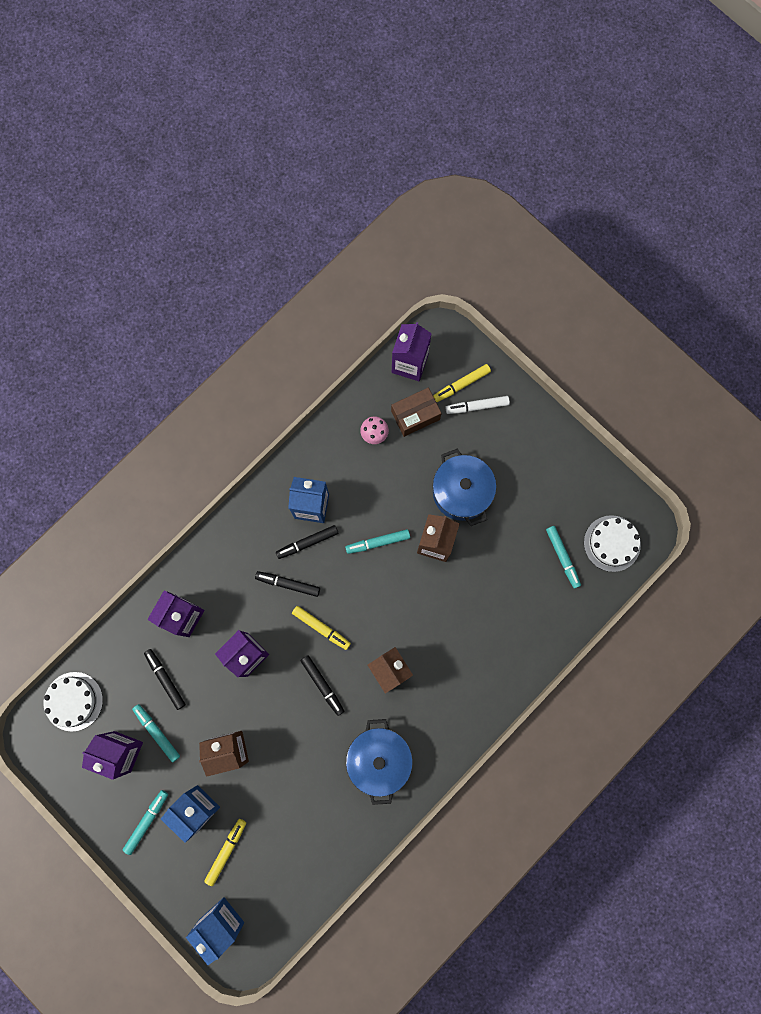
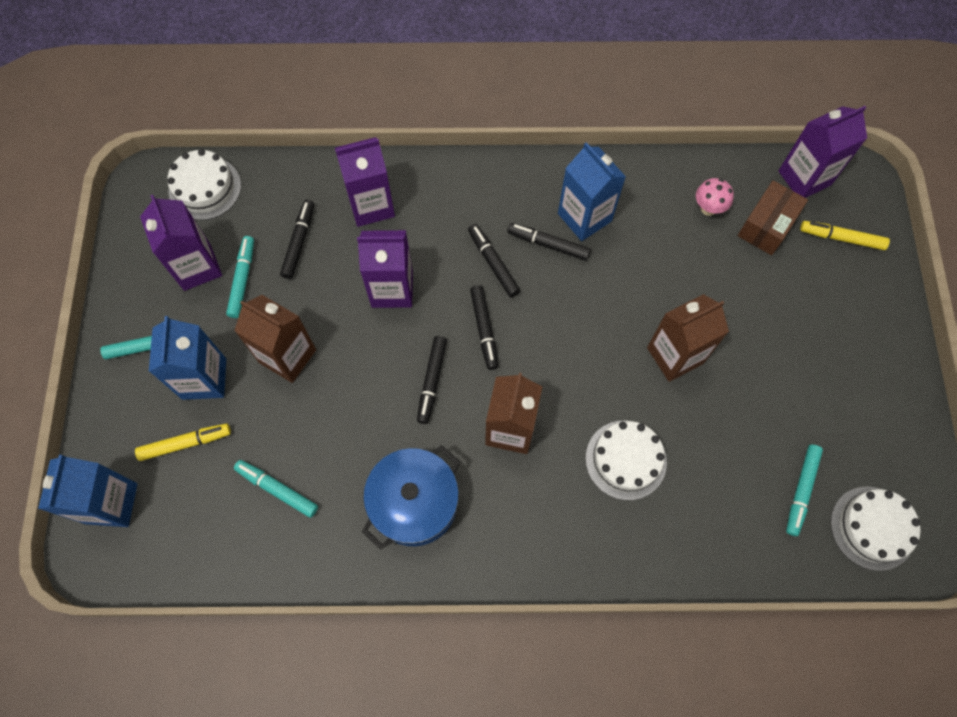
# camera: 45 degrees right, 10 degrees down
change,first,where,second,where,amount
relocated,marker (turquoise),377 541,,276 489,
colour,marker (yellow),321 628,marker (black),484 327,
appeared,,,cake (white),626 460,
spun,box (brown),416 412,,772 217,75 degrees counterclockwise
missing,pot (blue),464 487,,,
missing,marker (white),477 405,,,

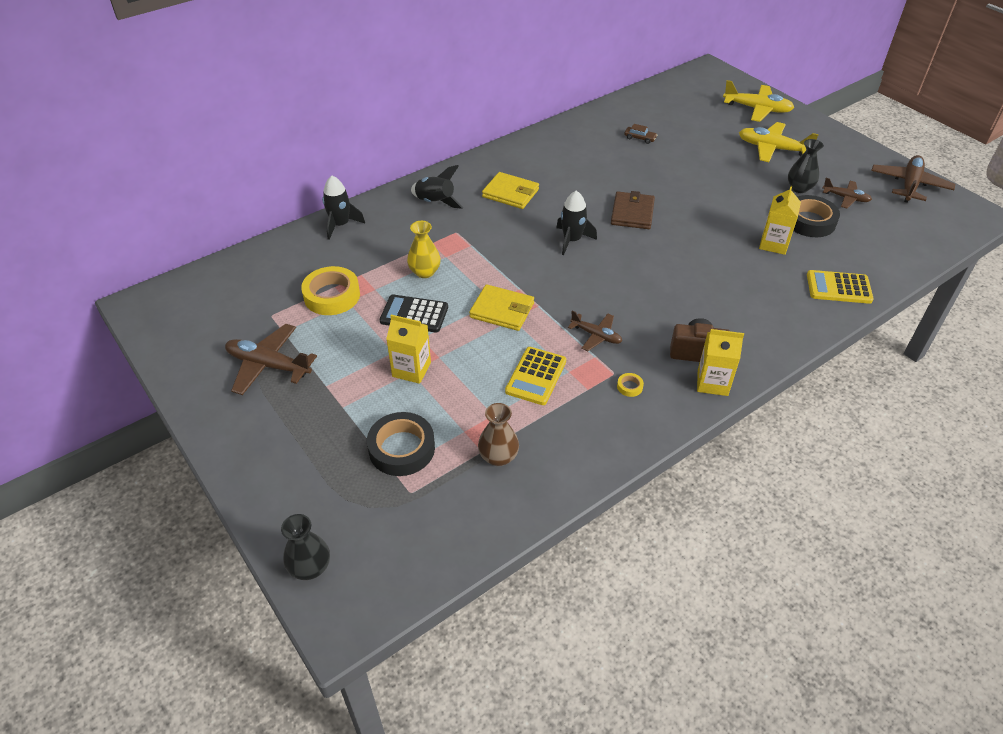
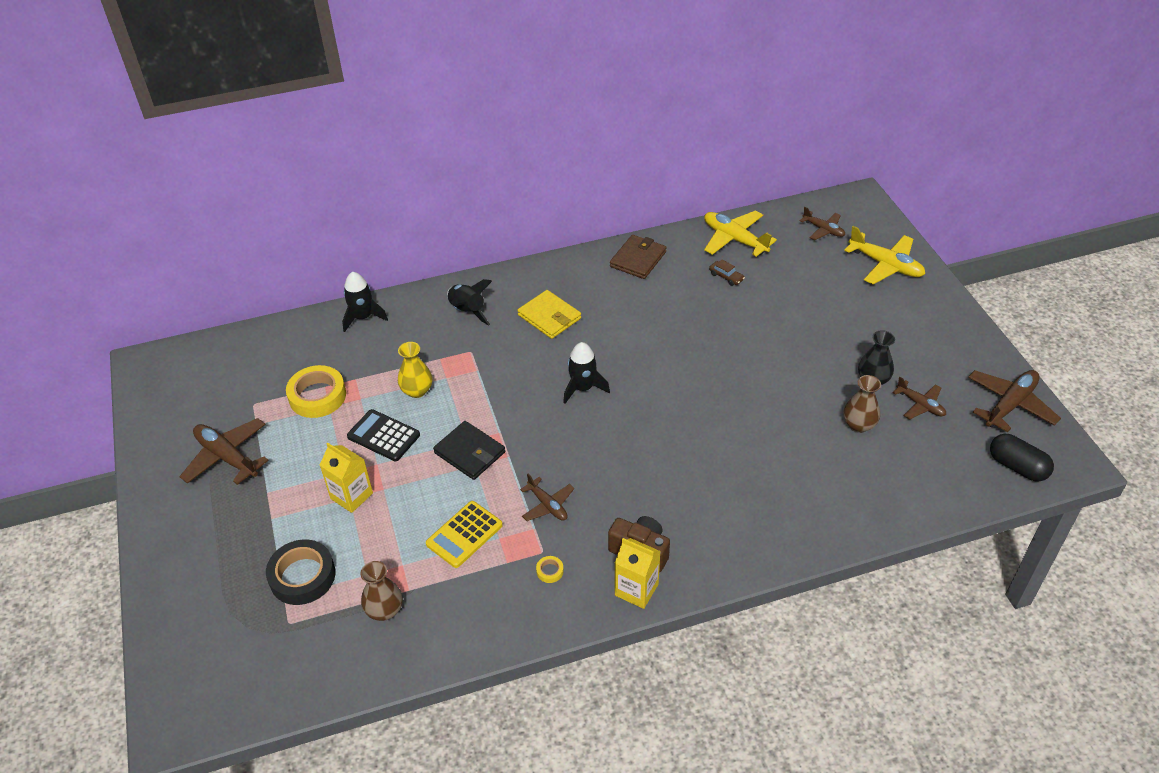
# camera: 20 degrees right, 0 degrees up
change,first,where,second,where,amount
colour,wallet (yellow),501 307,wallet (black),469 450,
relocated,wallet (brown),633 210,,638 257,
relocated,plane (yellow),779 142,,740 234,
appeared,,,plane (brown),822 223,
exchanged,tape (black),816 216,vase (brown),862 404,
appeared,,,capsule (black),1022 457,
missing,vase (black),305 547,,,
missing,carton (yellow),780 220,,,
missing,calculator (yellow),840 287,,,

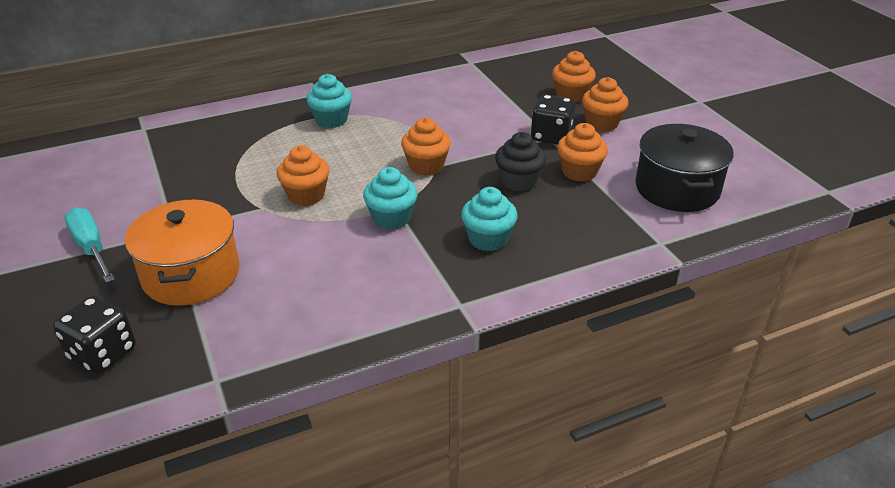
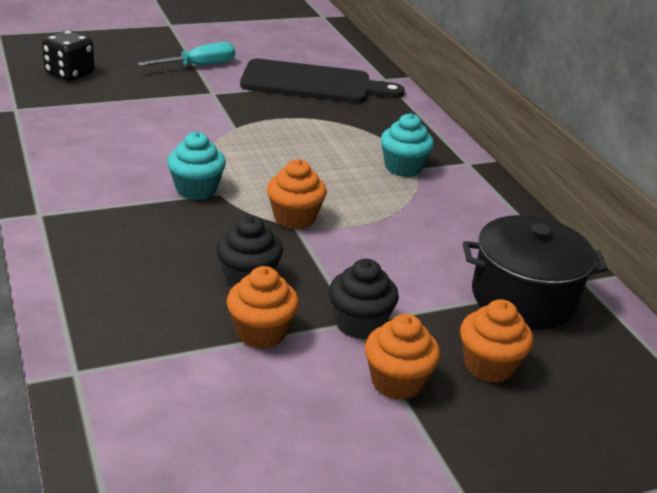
# camera: 90 degrees right, 5 degrees down
change,first,where,second,where,amount
appeared,,,cutting board (black),322 81,
exchanged,dice (black),553 119,cupcake (black),364 299,
relocated,pot (black),684 168,,535 272,
missing,pot (orange),182 253,,,
missing,cupcake (orange),303 175,,,
missing,cupcake (turquoise),489 219,,,

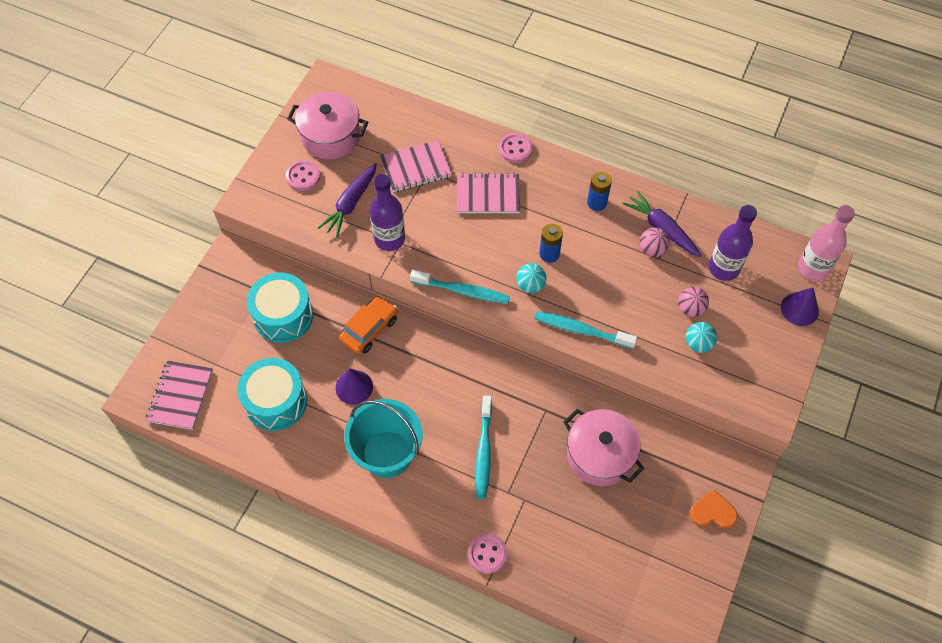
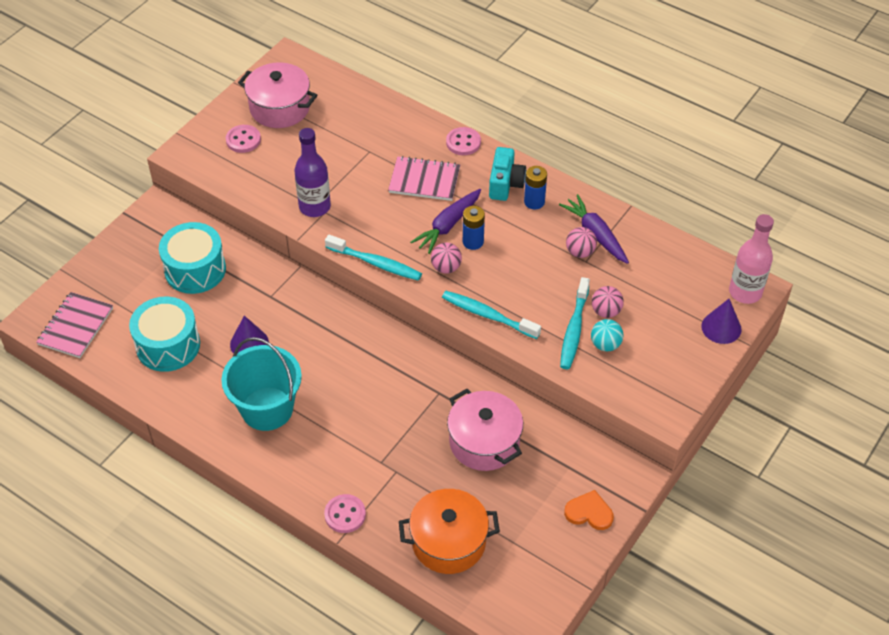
# camera: 10 degrees right, 10 degrees down
change,first,where,second,where,amount
appeared,,,pot (orange),449 531,
relocated,carrot (purple),347 200,,445 221,
colour,ball (turquoise),531 278,ball (pink),446 258,
appeared,,,camera (turquoise),507 174,
relocated,toothbrush (turquoise),483 447,,575 323,
missing,car (orange),368 325,,,
missing,notebook (pink),416 166,,,
missing,bottle (purple),733 243,,,

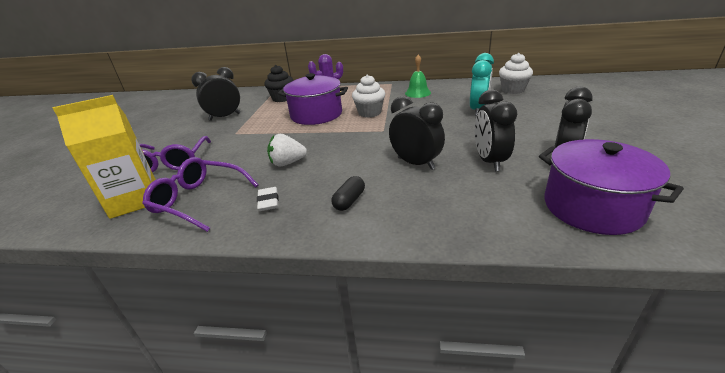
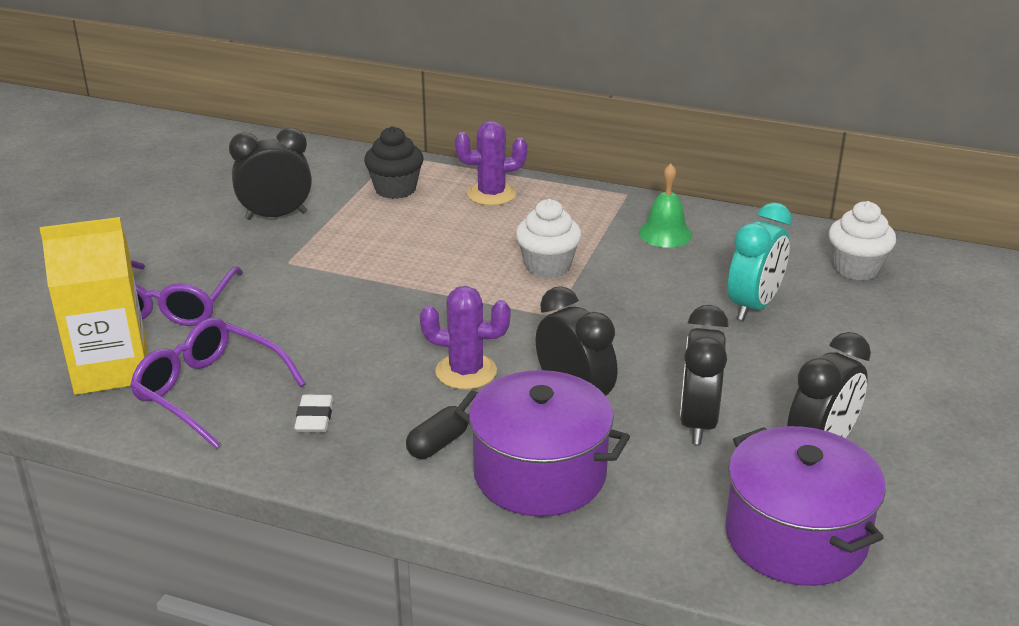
# camera: 10 degrees right, 0 degrees up
change,first,where,second,where,amount
appeared,,,cactus (purple),465 337,
relocated,pot (purple),313 99,,542 443,
missing,strawberry (white),287 150,,,

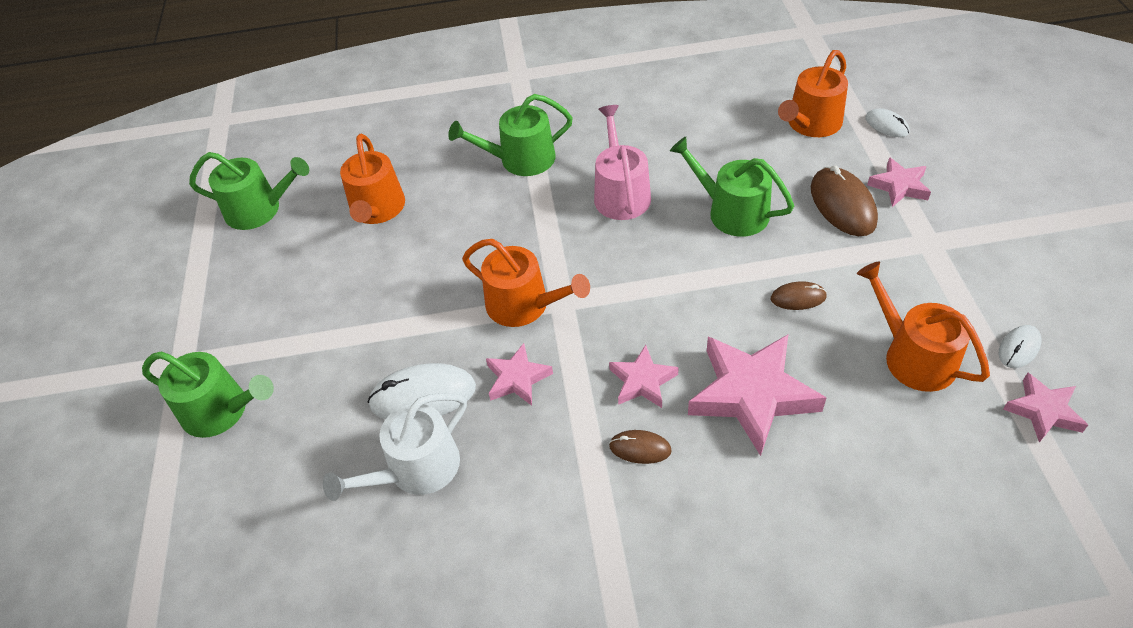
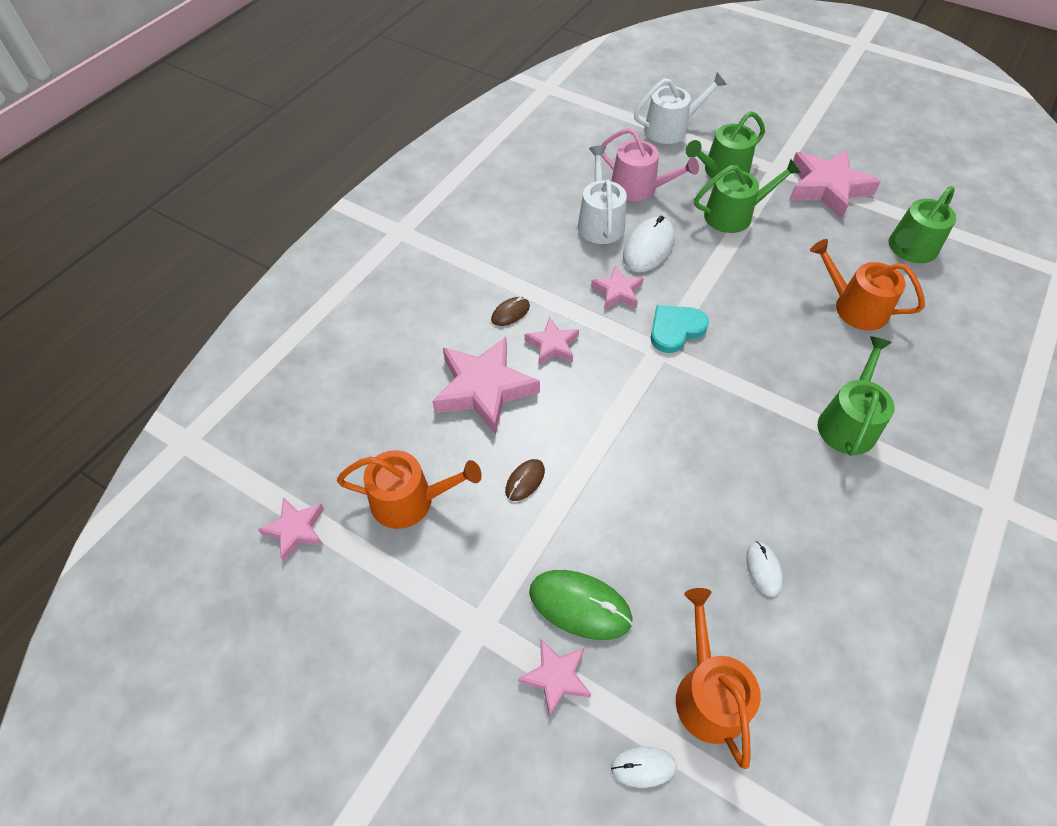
# camera: 125 degrees right, 5 degrees up
change,first,where,second,where,amount
colour,mouse (brown),844 200,mouse (green),581 605,
relocated,watering can (pink),622 162,,650 164,
appeared,,,watering can (white),680 108,
exchanged,watering can (orange),526 283,heart (turquoise),680 329,
relocated,watering can (green),732 186,,747 196,
relocated,mouse (white),1020 346,,764 569,
appeared,,,star (pink),835 184,

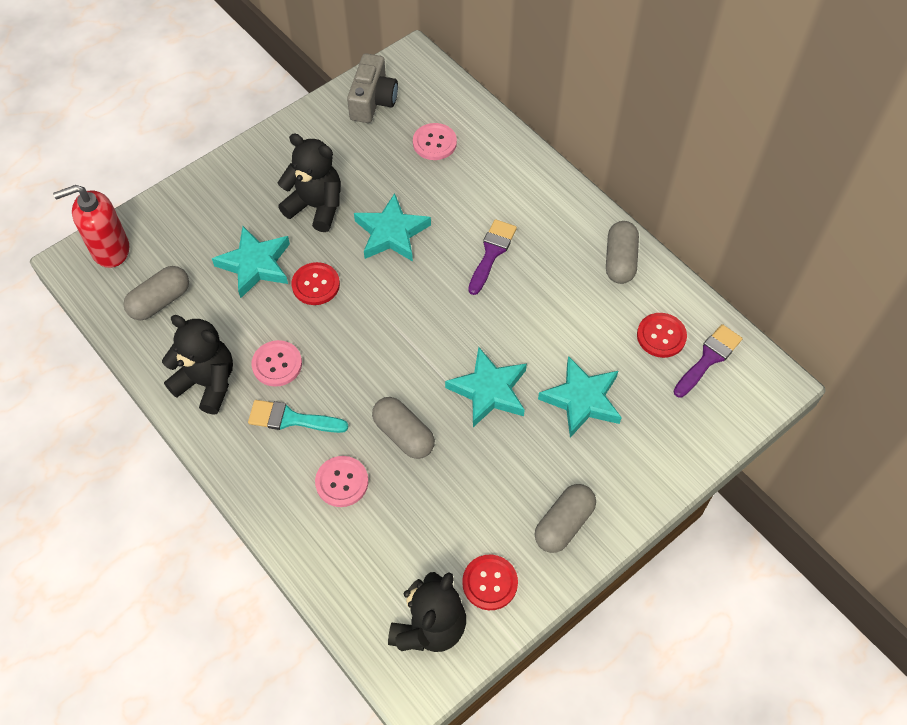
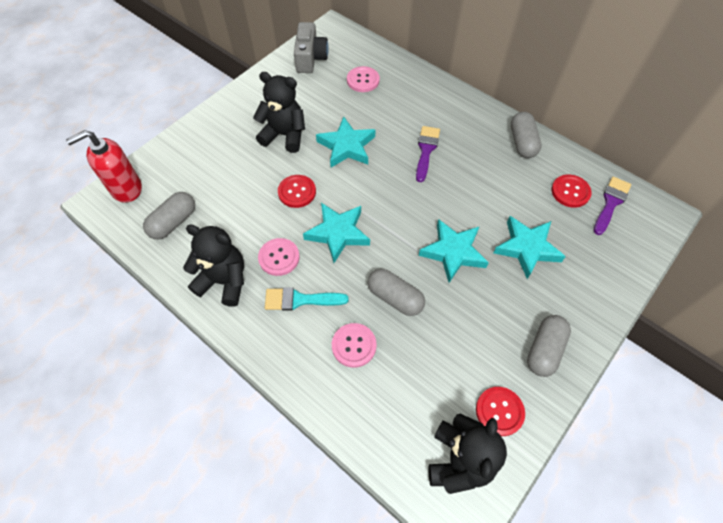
# camera: 10 degrees left, 0 degrees up
change,first,where,second,where,amount
relocated,star (turquoise),251 262,,336 233,

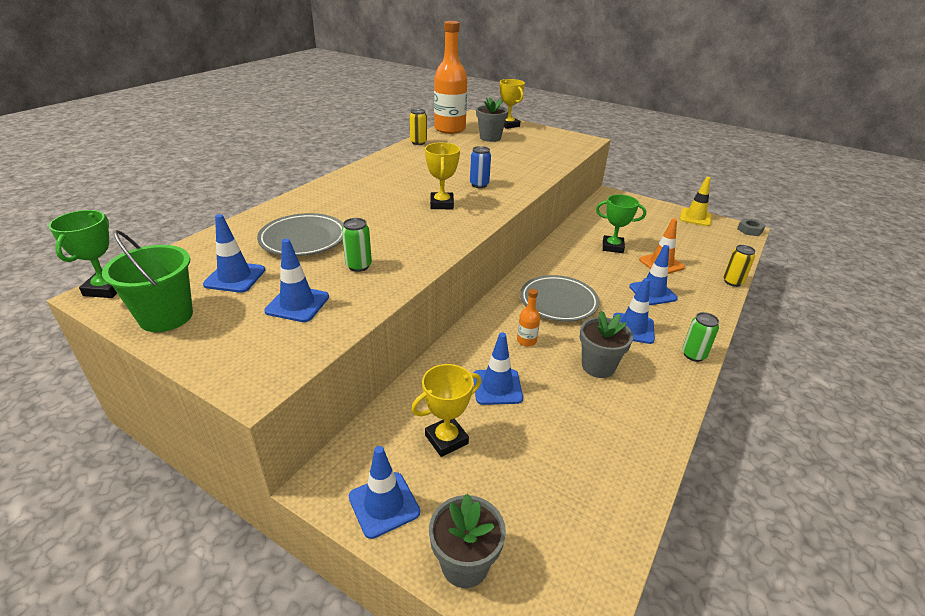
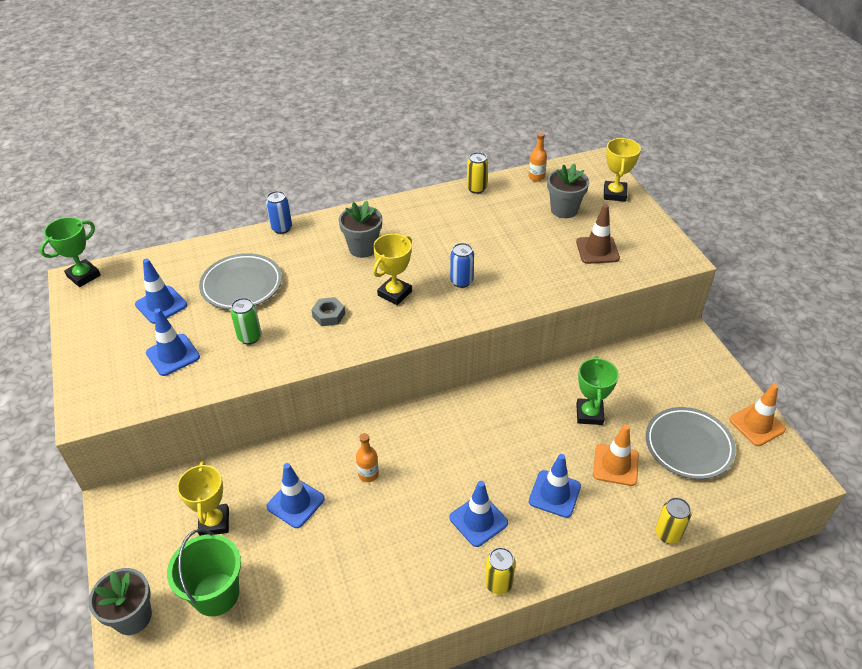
# camera: 40 degrees right, 10 degrees up
change,first,where,second,where,amount
relocated,bucket (green),147 281,,204 572,
spun,trophy (yellow),446 410,,203 498,75 degrees clockwise
appeared,,,can (blue),279 212,
relocated,nut (grey),751 227,,328 311,
relocated,flower pot (grey),606 344,,360 229,
colour,can (green),700 337,can (yellow),500 571,
size,bottle (orange),450 77,,537 156,x0.41
appeared,,,traffic cone (brown),598 234,
spun,trophy (green),621 223,,597 390,45 degrees clockwise
relocated,plate (grey),559 298,,691 443,
colour,traffic cone (yellow),696 201,traffic cone (orange),757 415,
missing,traffic cone (blue),384 492,,,

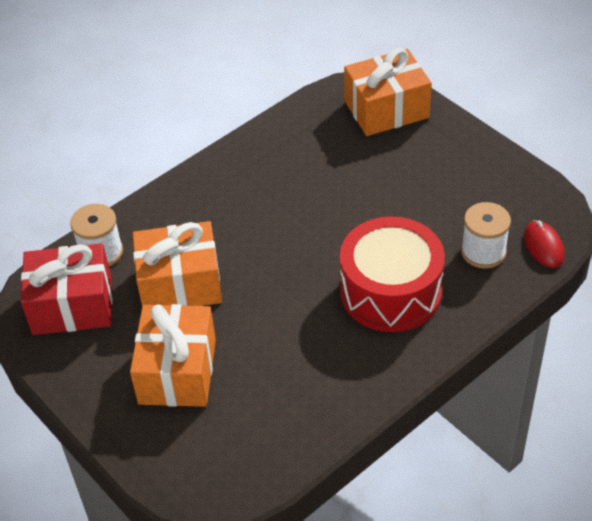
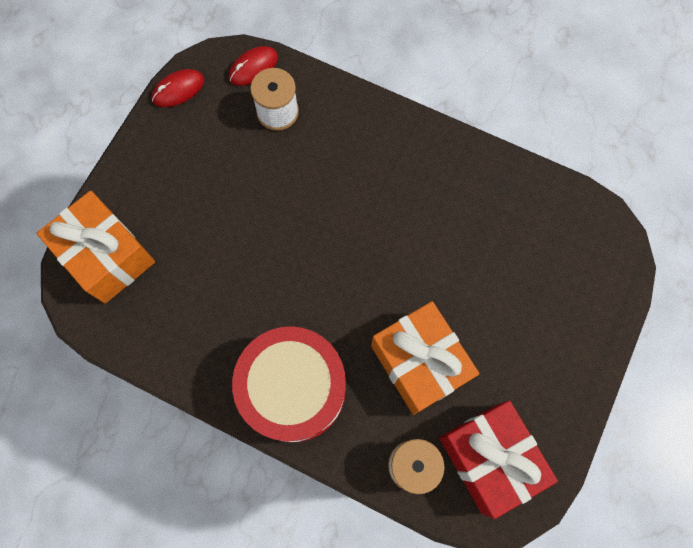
# camera: 115 degrees left, 25 degrees up
change,first,where,second,where,amount
appeared,,,mouse (red),178 88,
relocated,drum (red),392 274,,289 384,
missing,gift (orange),173 355,,,

